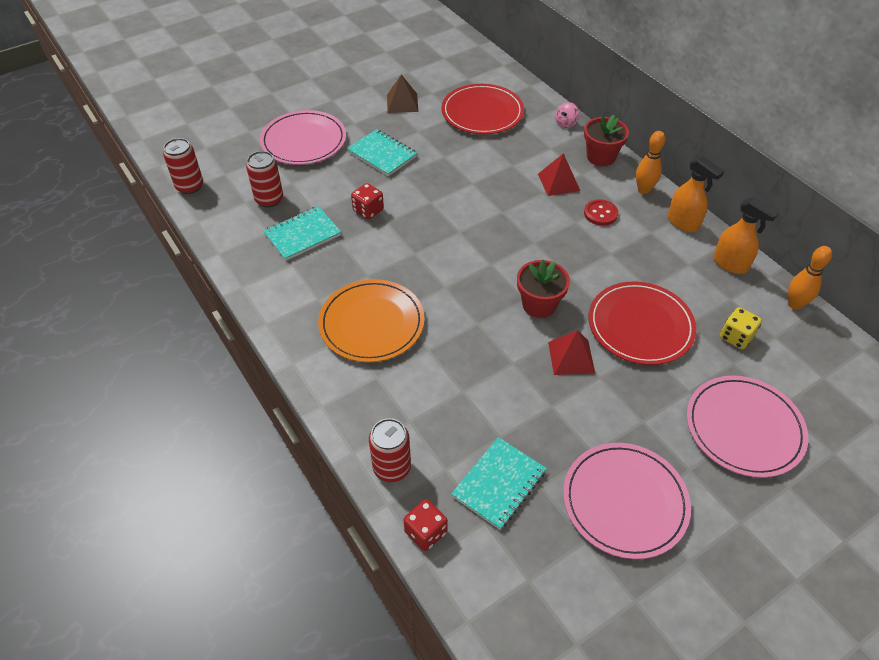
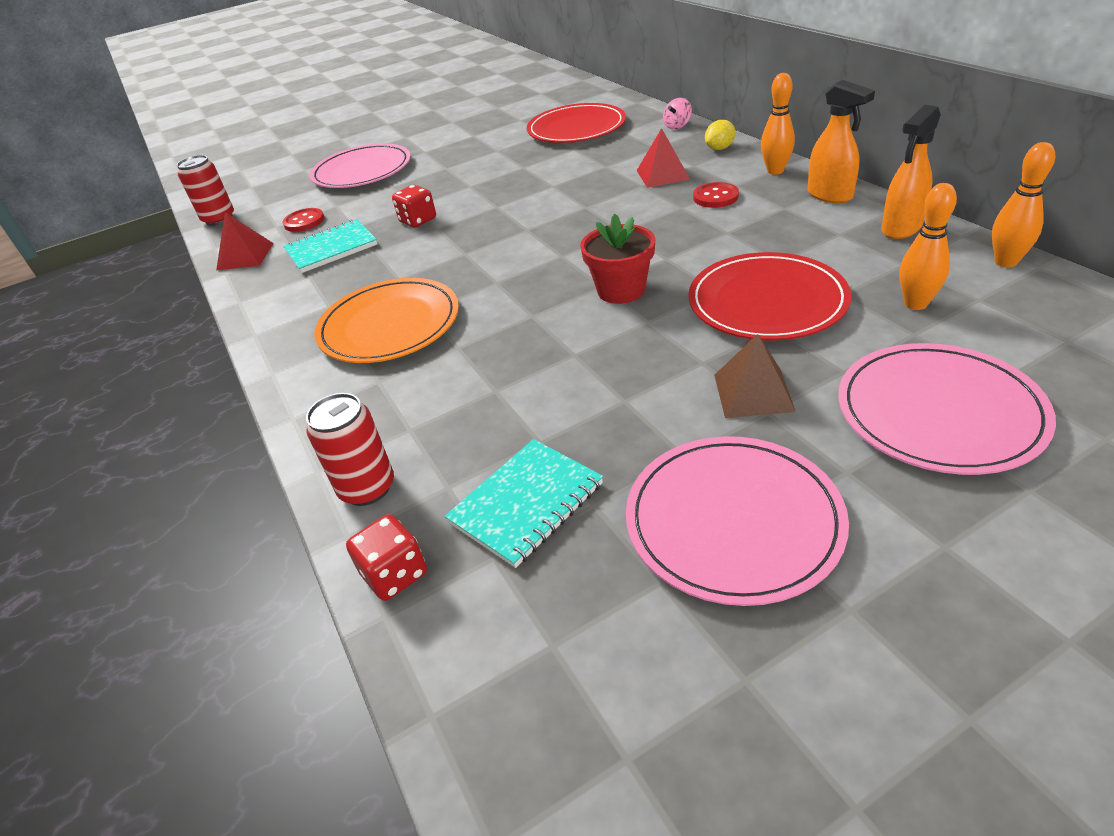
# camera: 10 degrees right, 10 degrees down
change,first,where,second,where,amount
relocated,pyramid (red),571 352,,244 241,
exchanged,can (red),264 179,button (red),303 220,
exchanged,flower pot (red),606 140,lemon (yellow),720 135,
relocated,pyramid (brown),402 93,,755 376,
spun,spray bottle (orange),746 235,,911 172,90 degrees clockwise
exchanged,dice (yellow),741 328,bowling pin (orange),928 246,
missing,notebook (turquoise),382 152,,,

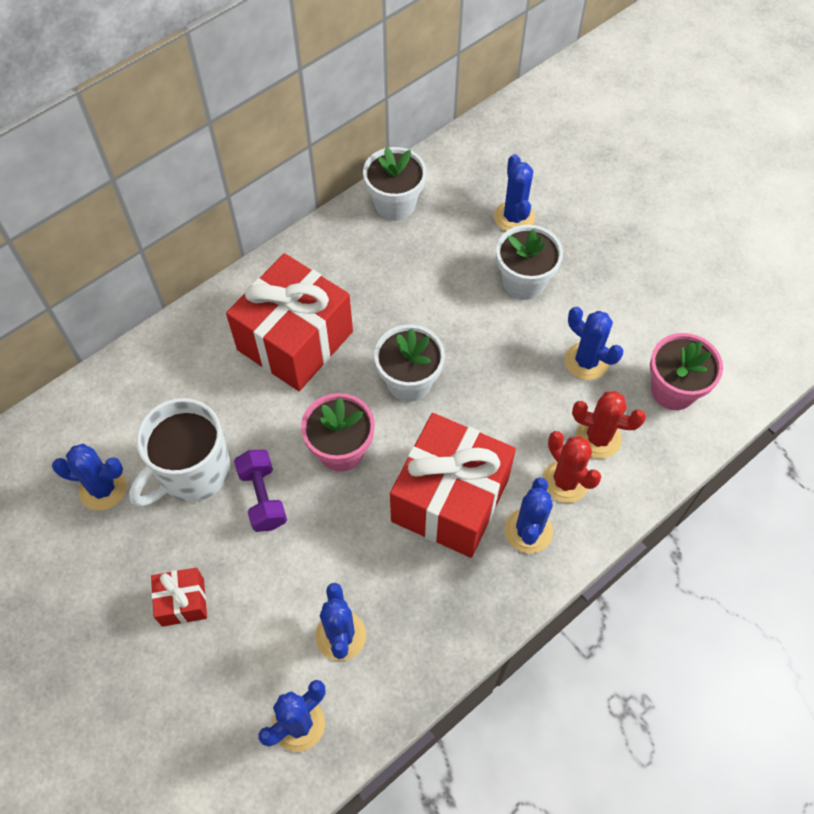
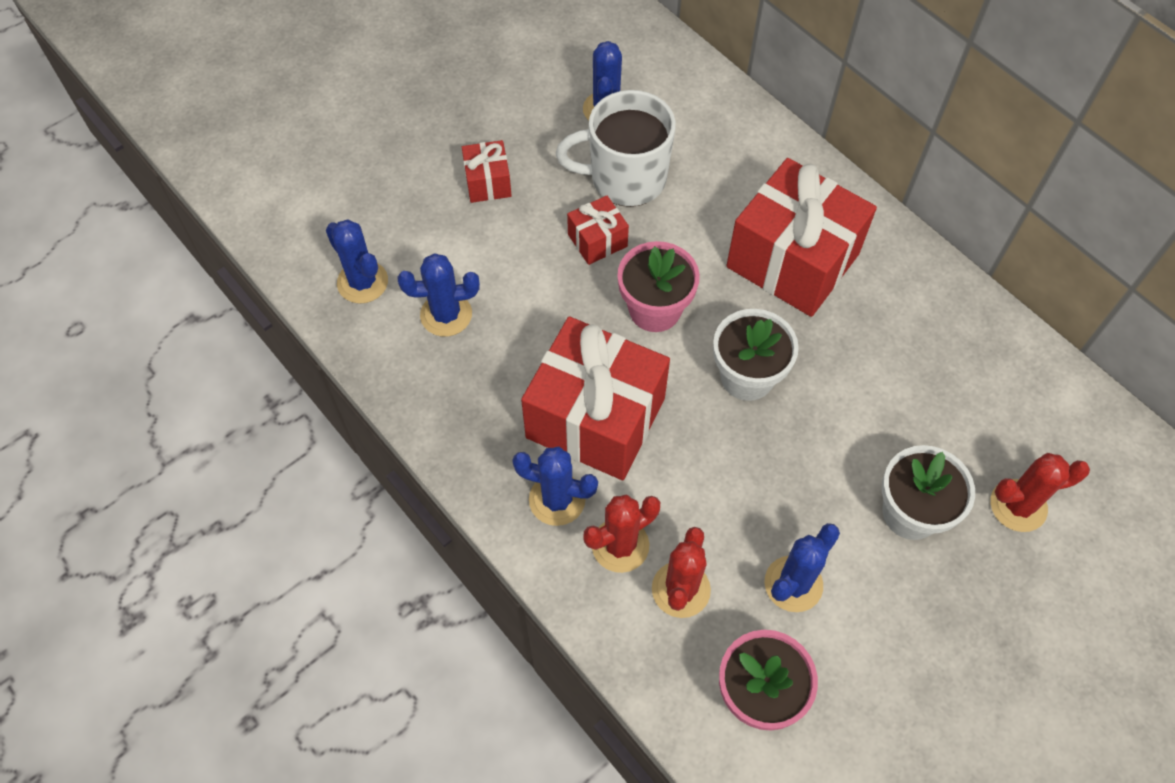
# camera: 90 degrees right, 0 degrees up
change,first,where,second,where,amount
spun,mug (white),179 452,,616 148,45 degrees counterclockwise
exchanged,dumbbell (purple),260 491,gift (red),598 230,
colour,cactus (blue),514 192,cactus (red),1040 492,
missing,flower pot (white),394 183,,,

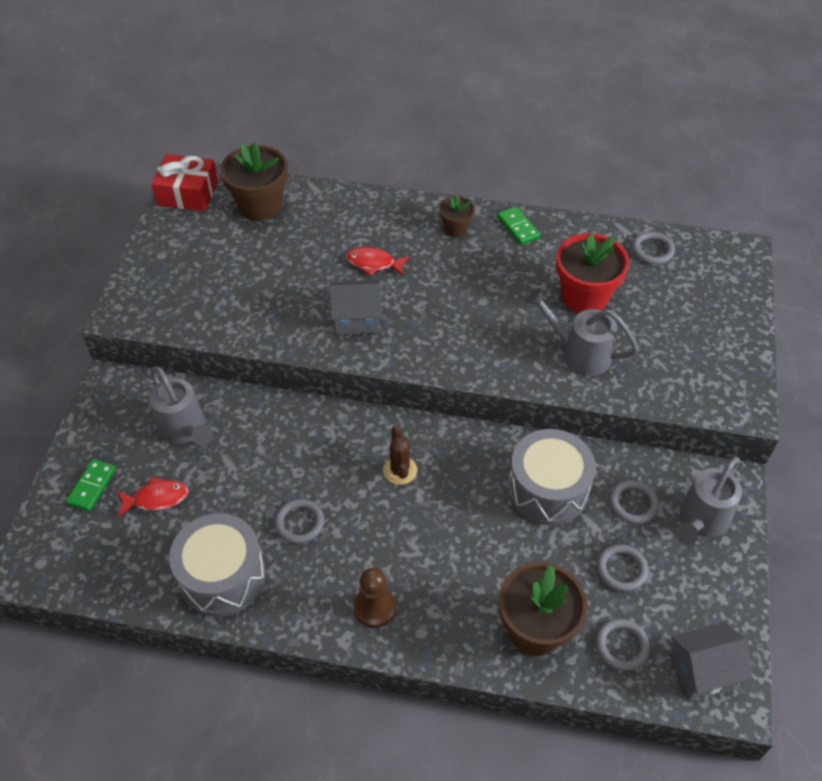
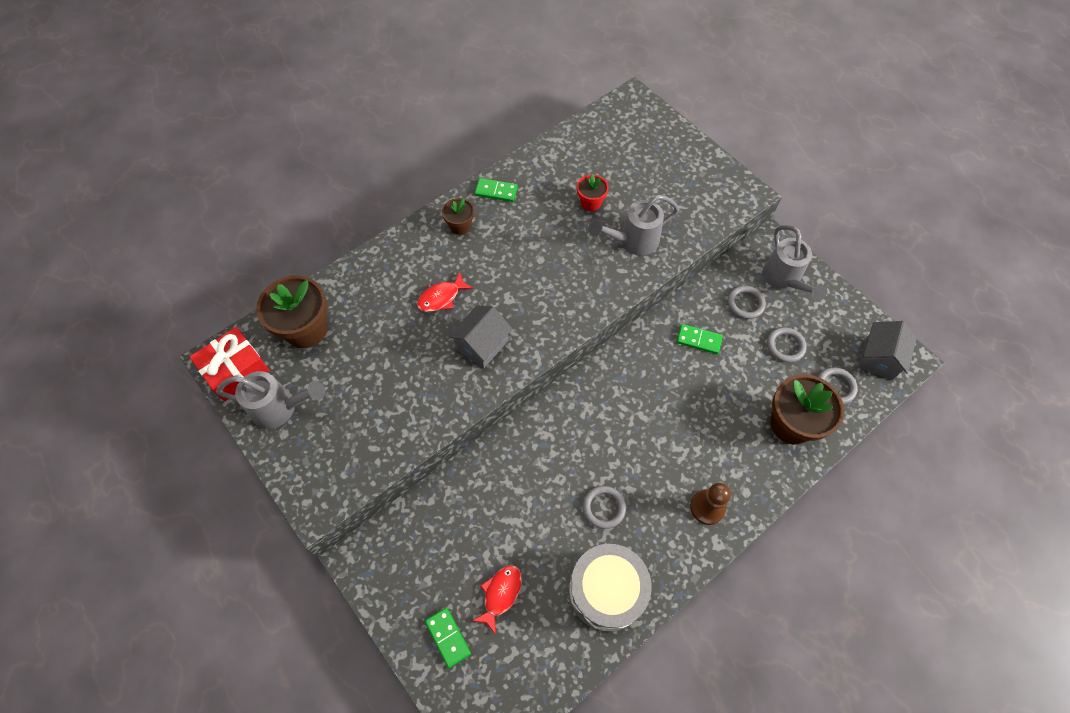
# camera: 50 degrees left, 10 degrees up
change,first,where,second,where,amount
relocated,watering can (grey),181 406,,270 400,
size,flower pot (red),592 273,,593 192,x0.53
exchanged,drum (grey),552 477,domino (green),699 339,
missing,cactus (brown),400 455,,,
missing,ring (grey),653 248,,,

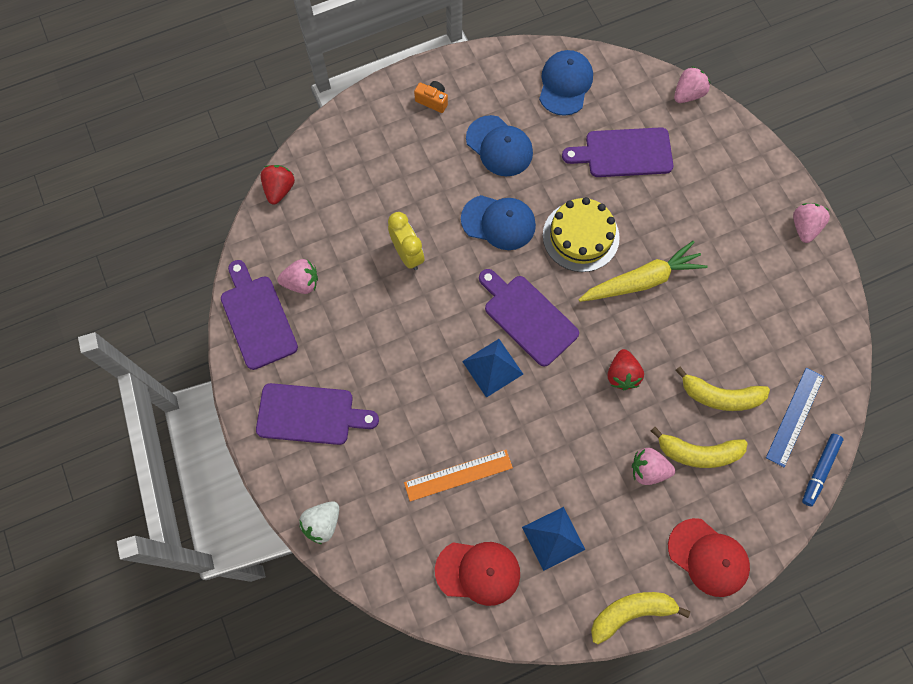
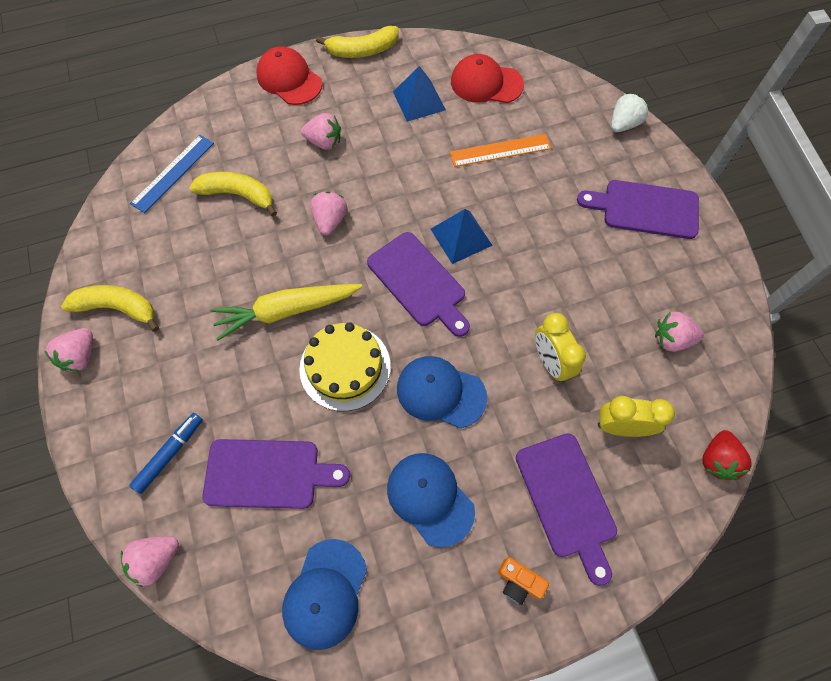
# camera: 175 degrees left, 5 degrees down
change,first,where,second,where,amount
relocated,banana (yellow),699 447,,110 308,
relocated,marker (blue),822 470,,166 453,
colour,strawberry (red),626 369,strawberry (pink),328 213,
relocated,cutting board (purple),259 315,,566 509,
appeared,,,clock (yellow),636 416,

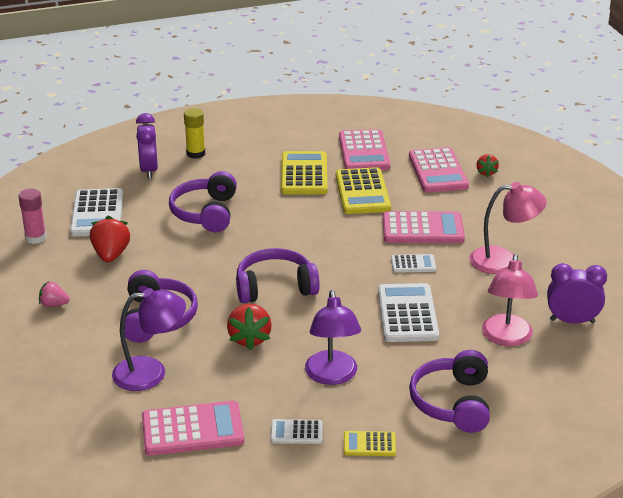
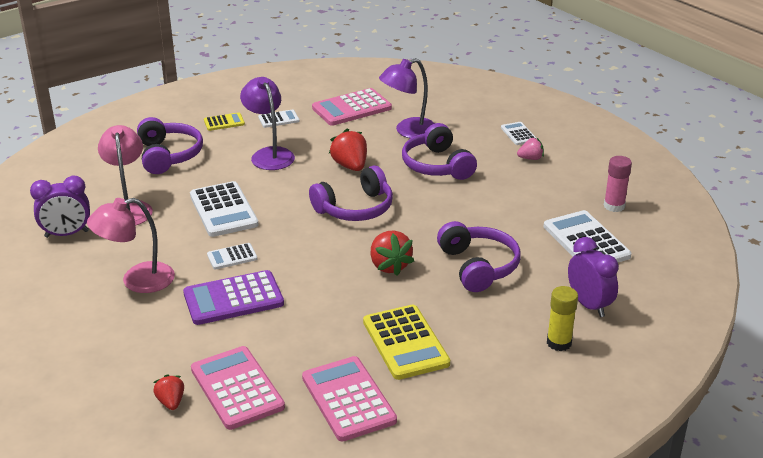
# camera: 160 degrees right, 0 degrees up
change,first,where,second,where,amount
colour,calculator (pink),424 227,calculator (purple),233 297,
relocated,strawberry (red),110 239,,392 253,
appeared,,,calculator (white),518 133,
missing,calculator (yellow),363 190,,,

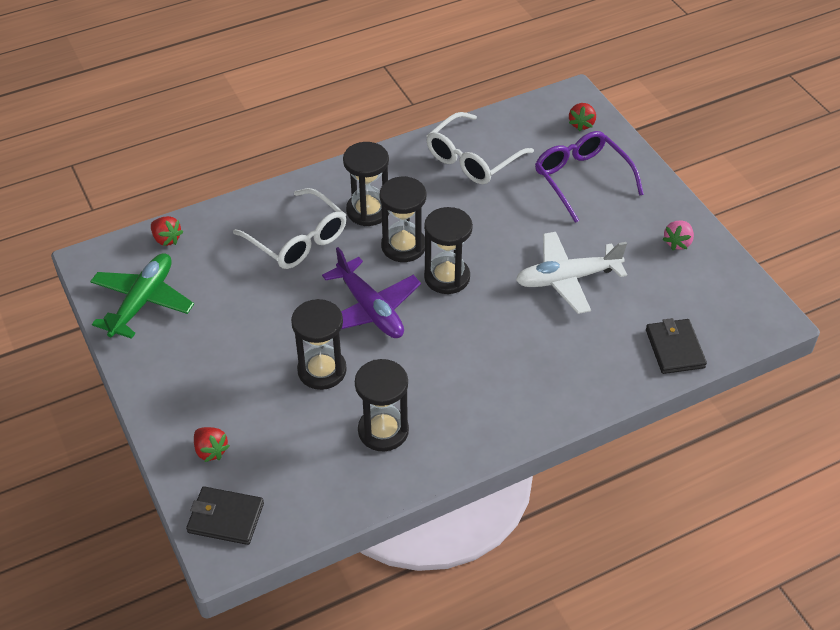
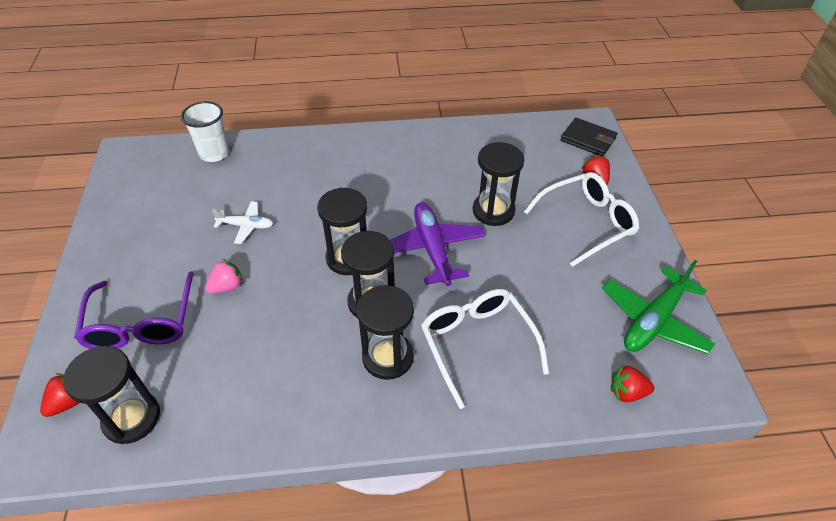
# camera: 160 degrees left, 0 degrees up
change,first,where,second,where,amount
relocated,hourglass (black),382 405,,111 395,
exchanged,wallet (black),676 346,cup (white),205 131,
relocated,strawberry (pink),678 235,,224 276,
size,plane (white),571 273,,242 222,x0.56
relocated,glasses (white),480 148,,581 219,
spun,strawberry (red),167 231,,632 383,60 degrees counterclockwise

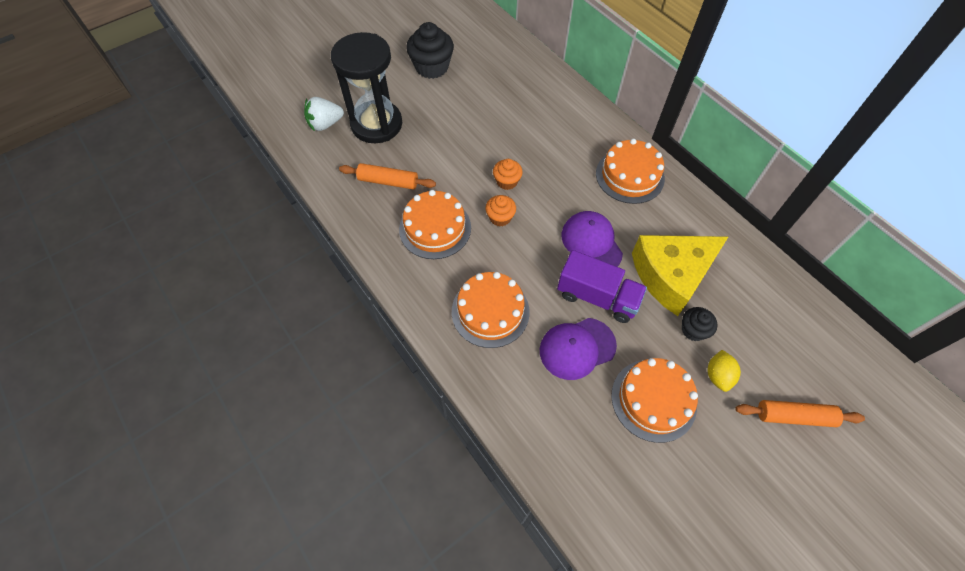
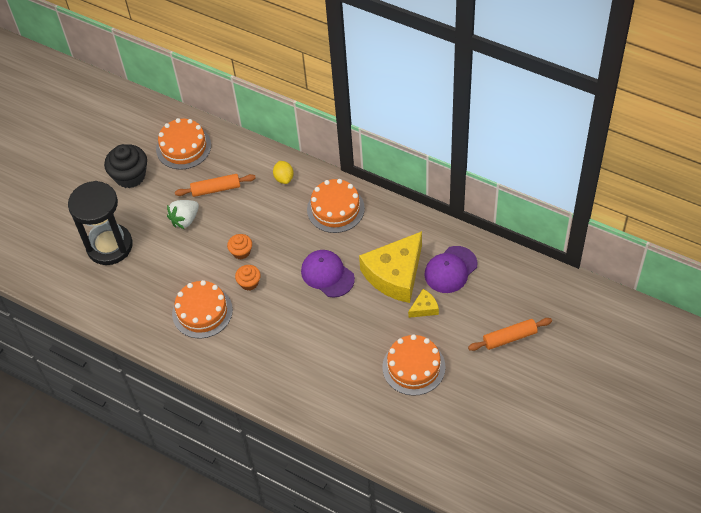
# camera: 20 degrees left, 5 degrees down
change,first,where,second,where,amount
relocated,cake (orange),491 310,,183 144,
relocated,strawberry (white),324 114,,183 214,
relocated,rolling pin (orange),387 176,,215 185,
relocated,lemon (yellow),724 371,,283 172,
exchanged,cupcake (black),700 324,cheese (yellow),423 303,
relocated,cap (purple),578 349,,451 269,
missing,truck (purple),602 286,,,

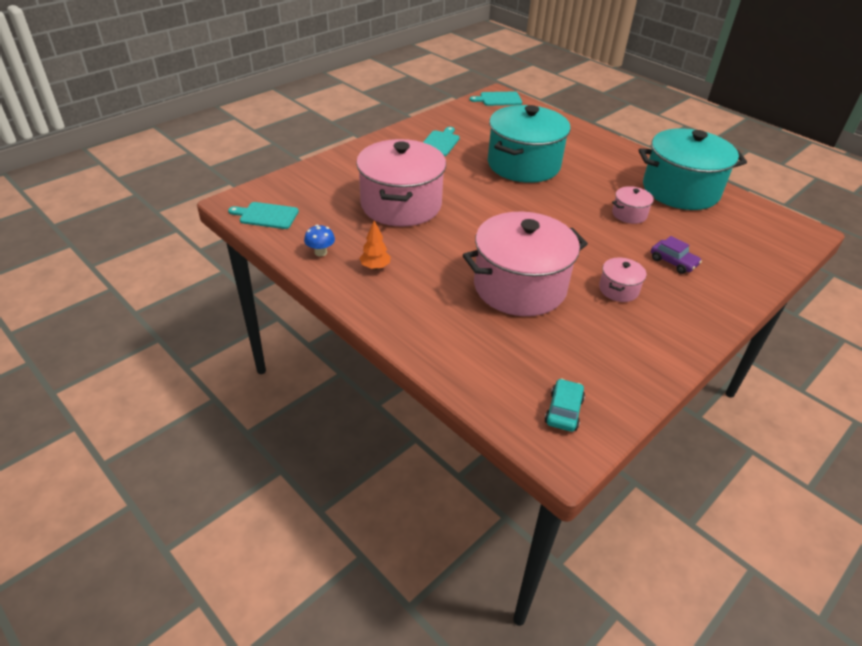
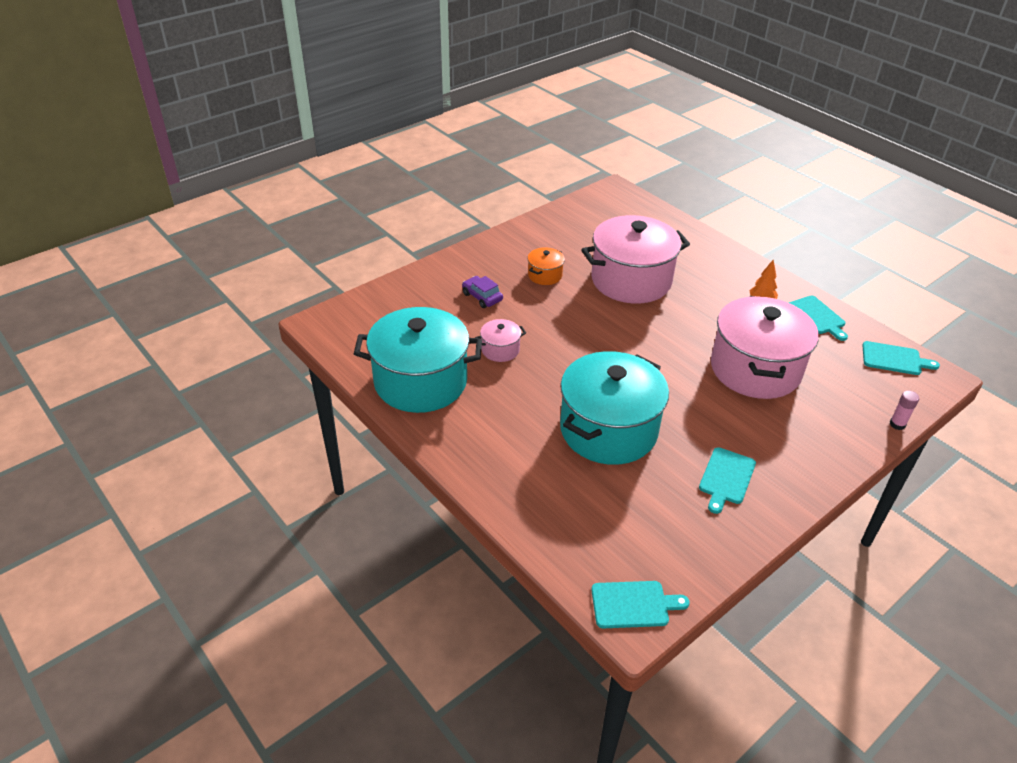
# camera: 175 degrees left, 0 degrees up
change,first,where,second,where,amount
colour,pot (pink),622 279,pot (orange),546 266,
exchanged,mushroom (blue),319 240,cutting board (turquoise),818 318,
appeared,,,glue stick (pink),904 410,
missing,car (turquoise),565 405,,,

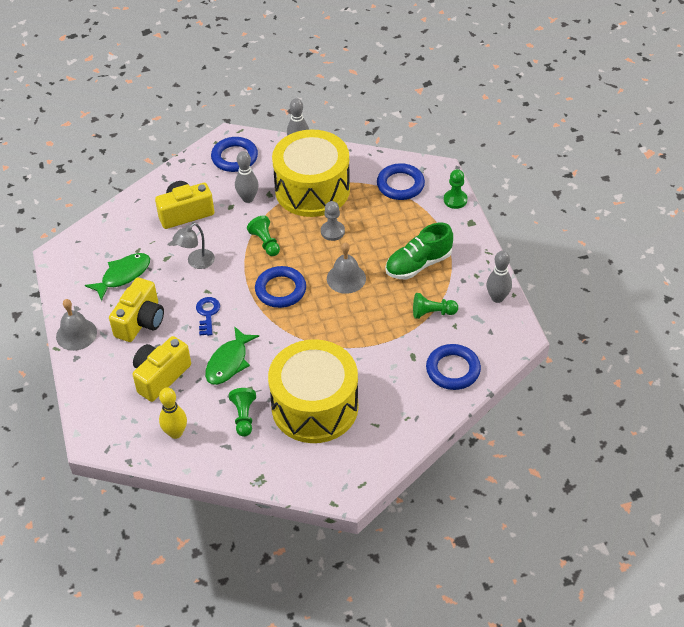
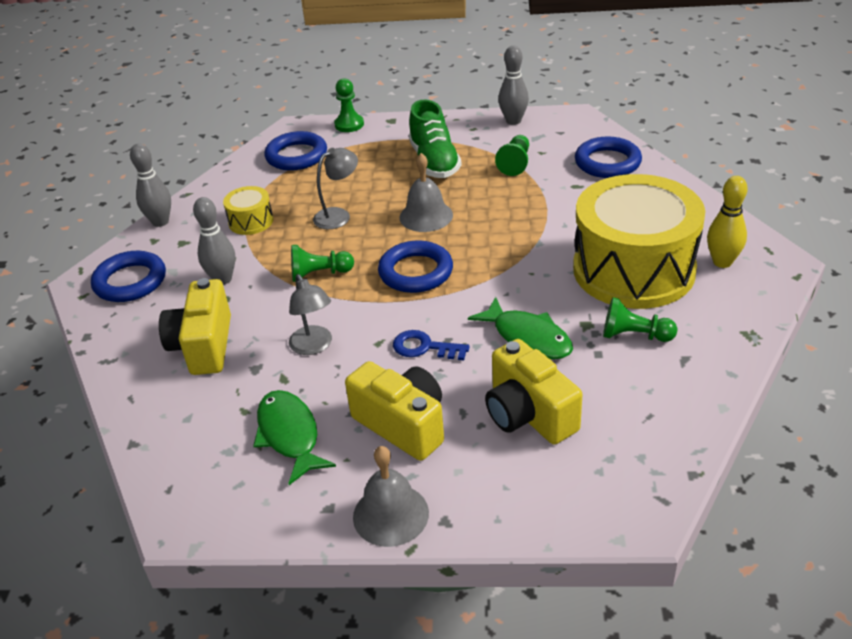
# camera: 70 degrees left, 10 degrees down
change,first,where,second,where,amount
size,drum (yellow),311 173,,248 210,x0.42
exchanged,pawn (grey),333 221,lamp (grey),335 188,
relocated,bowling pin (yellow),173 413,,727 222,

